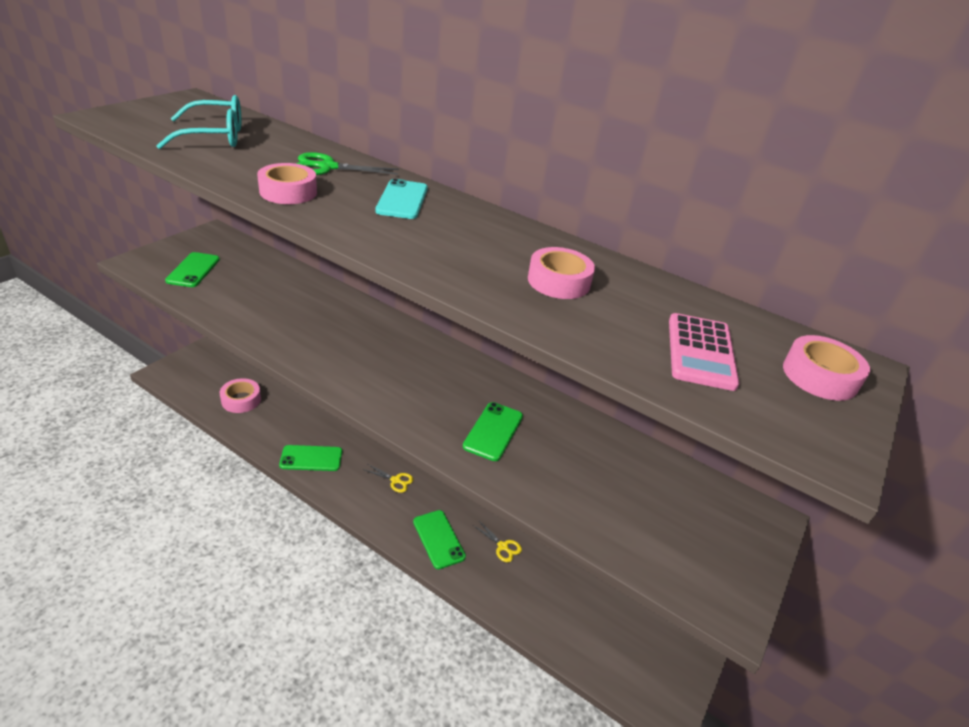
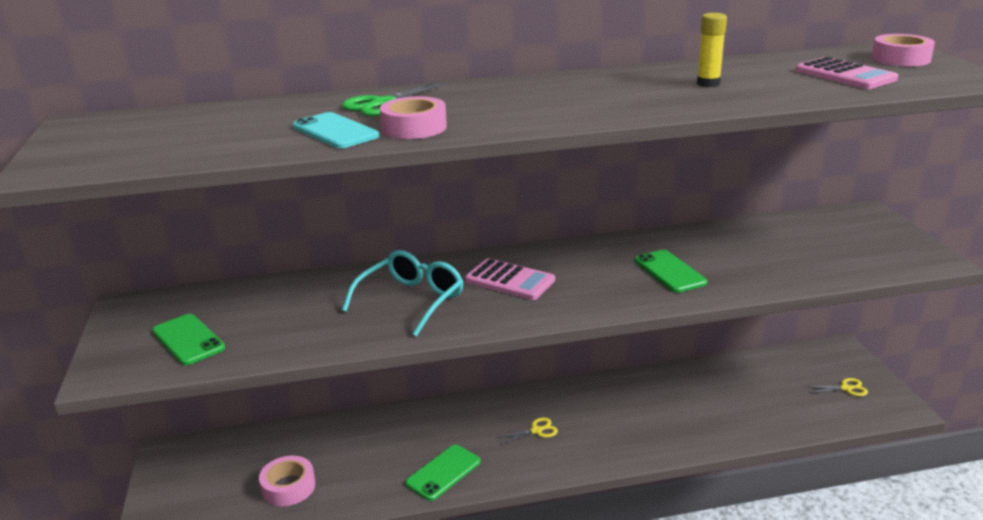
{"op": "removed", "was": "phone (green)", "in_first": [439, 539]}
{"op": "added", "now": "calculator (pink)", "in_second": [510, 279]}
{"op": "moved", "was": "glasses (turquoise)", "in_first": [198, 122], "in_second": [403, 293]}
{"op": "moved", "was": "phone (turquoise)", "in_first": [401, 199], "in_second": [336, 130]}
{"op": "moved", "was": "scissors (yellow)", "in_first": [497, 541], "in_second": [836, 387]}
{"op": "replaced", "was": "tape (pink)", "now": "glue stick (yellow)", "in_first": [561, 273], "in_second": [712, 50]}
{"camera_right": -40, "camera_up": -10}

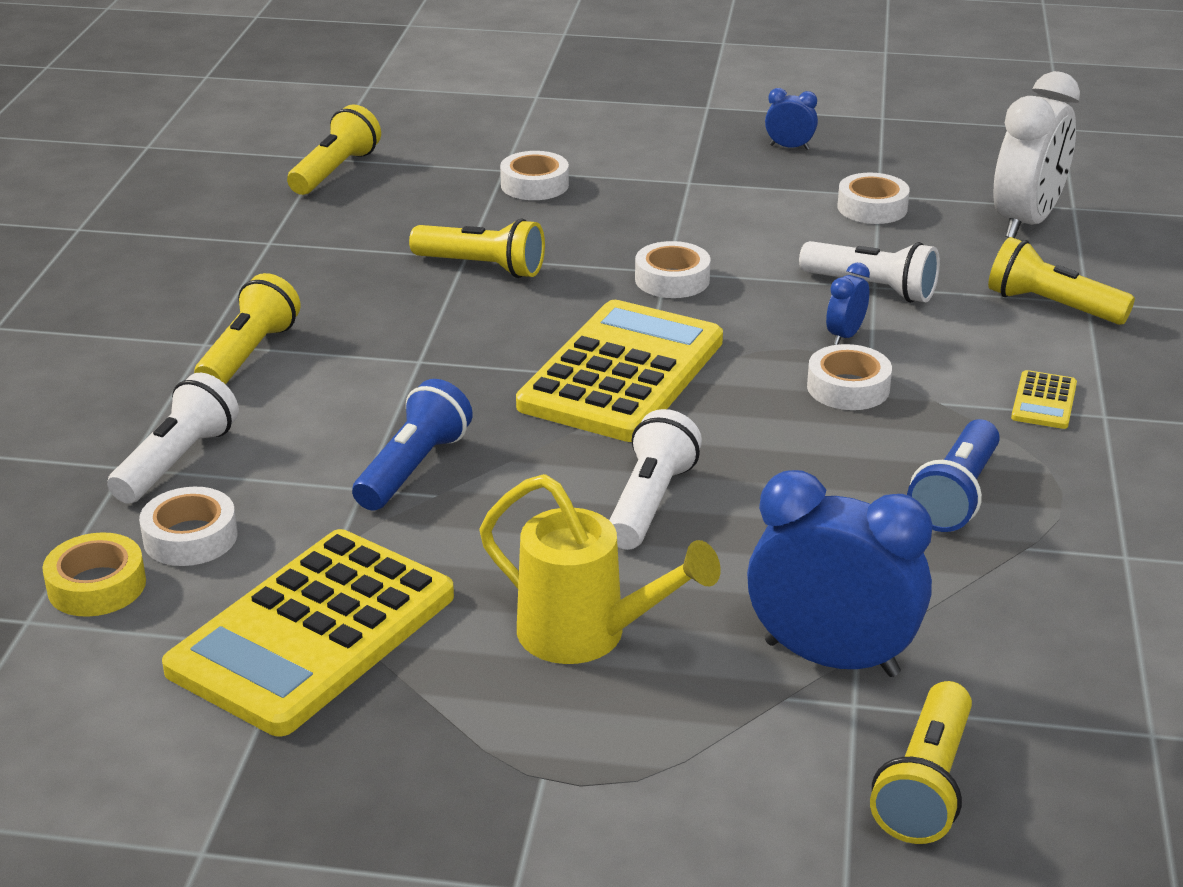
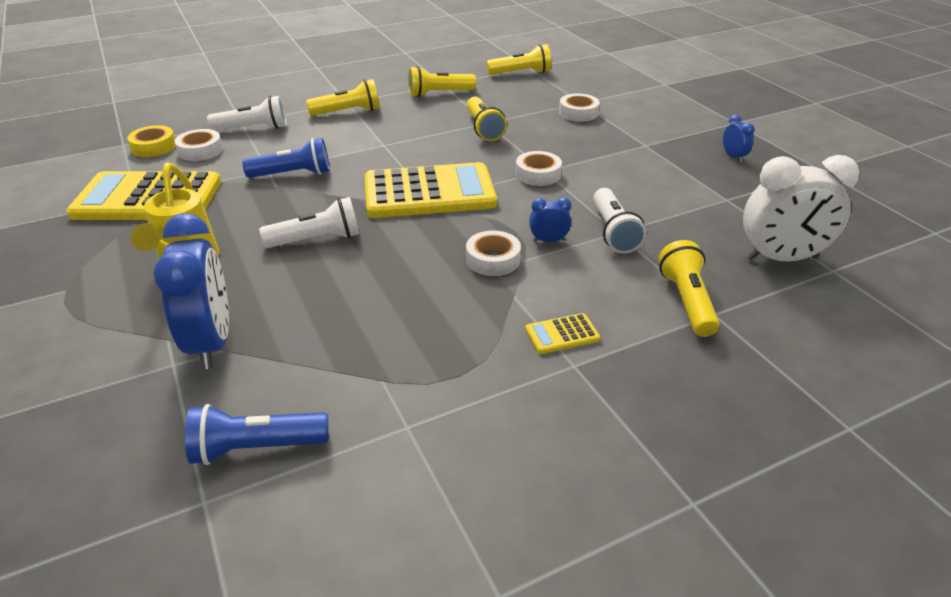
{"op": "removed", "was": "tape (white)", "in_first": [873, 198]}
{"op": "moved", "was": "flashlight (yellow)", "in_first": [921, 762], "in_second": [442, 81]}
{"op": "moved", "was": "flashlight (blue)", "in_first": [953, 475], "in_second": [257, 434]}
{"camera_right": 55, "camera_up": 5}

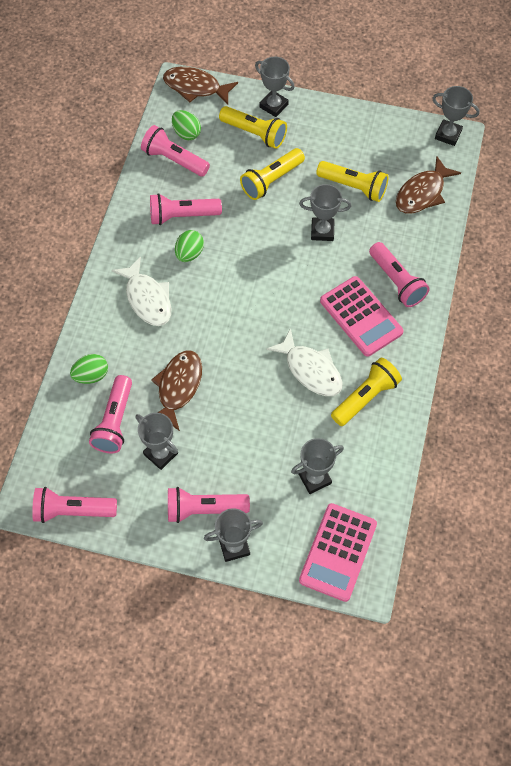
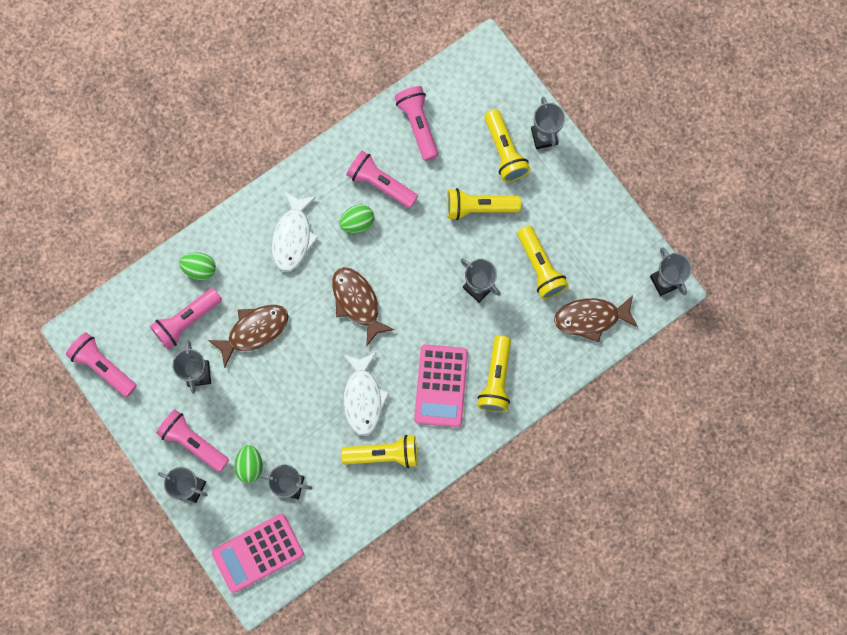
{"op": "moved", "was": "fish (brown)", "in_first": [200, 86], "in_second": [363, 307]}
{"op": "moved", "was": "egg (green)", "in_first": [186, 125], "in_second": [248, 464]}
{"op": "recoloured", "was": "flashlight (pink)", "now": "flashlight (yellow)", "in_first": [399, 274], "in_second": [494, 374]}
{"camera_right": 40, "camera_up": 15}

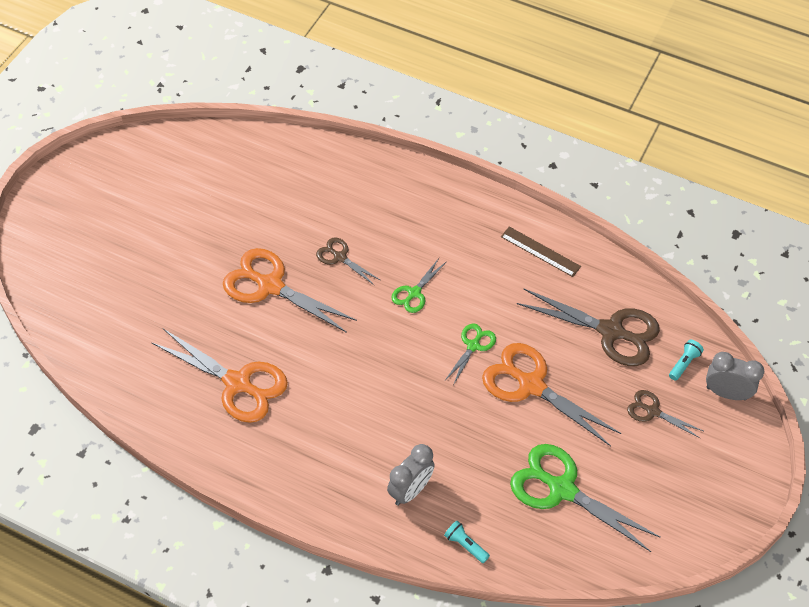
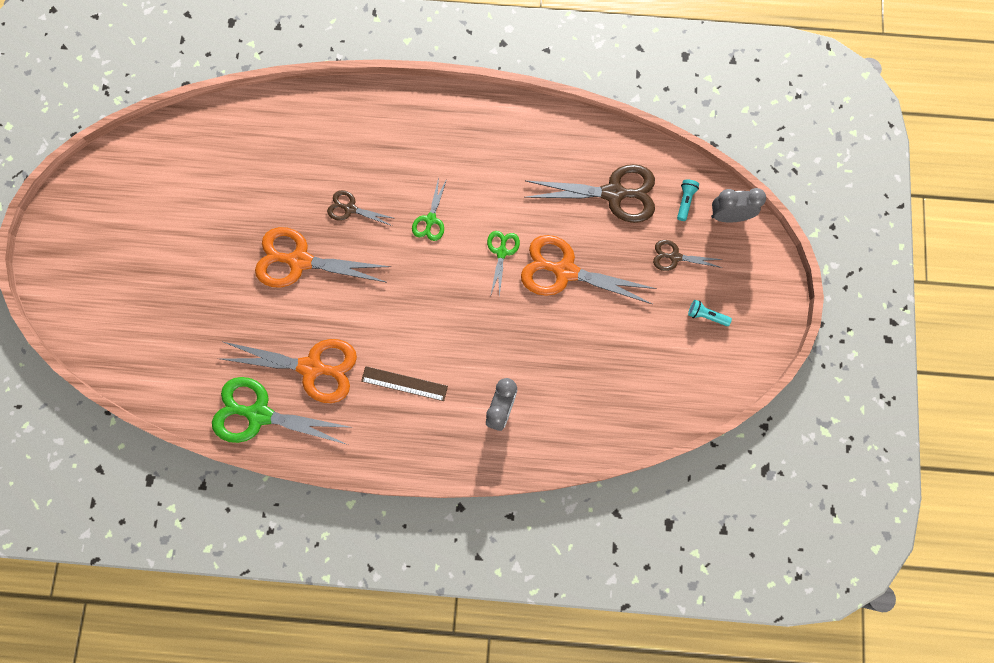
{"op": "moved", "was": "flashlight (turquoise)", "in_first": [467, 542], "in_second": [710, 313]}
{"op": "moved", "was": "ruler (brown)", "in_first": [541, 251], "in_second": [404, 383]}
{"op": "moved", "was": "scissors (green)", "in_first": [585, 498], "in_second": [283, 411]}
{"camera_right": -20, "camera_up": 20}

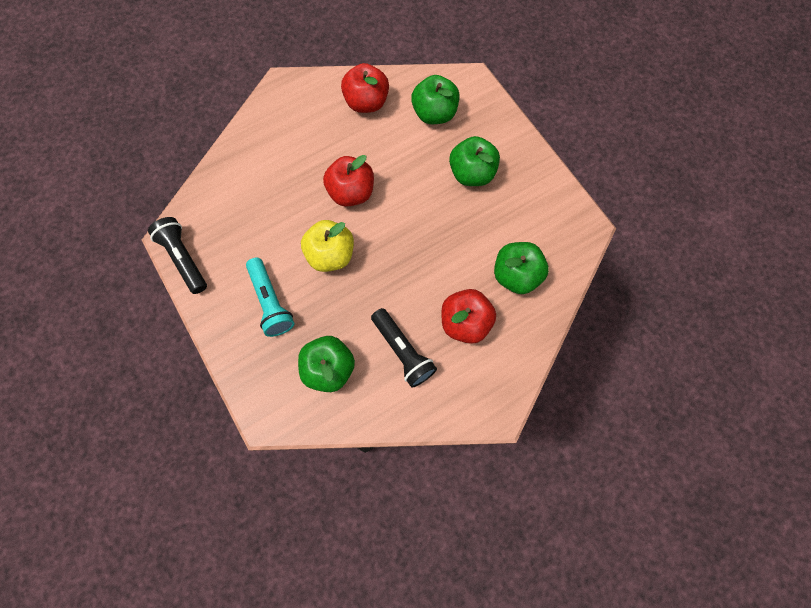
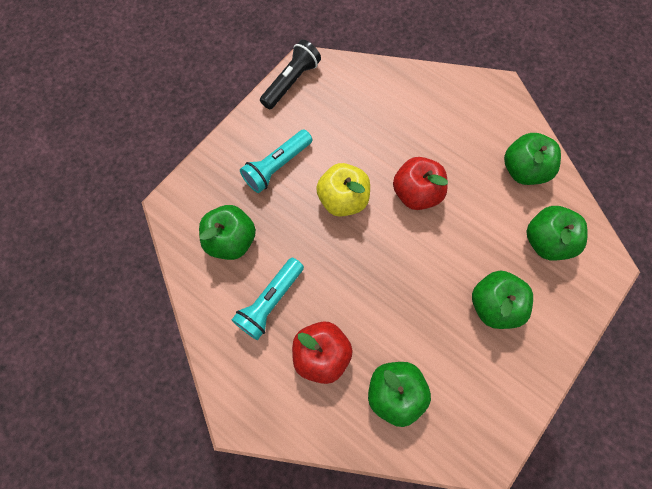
{"op": "recoloured", "was": "apple (red)", "now": "apple (green)", "in_first": [365, 88], "in_second": [532, 159]}
{"op": "recoloured", "was": "flashlight (black)", "now": "flashlight (turquoise)", "in_first": [404, 348], "in_second": [268, 299]}
{"camera_right": 70, "camera_up": 0}

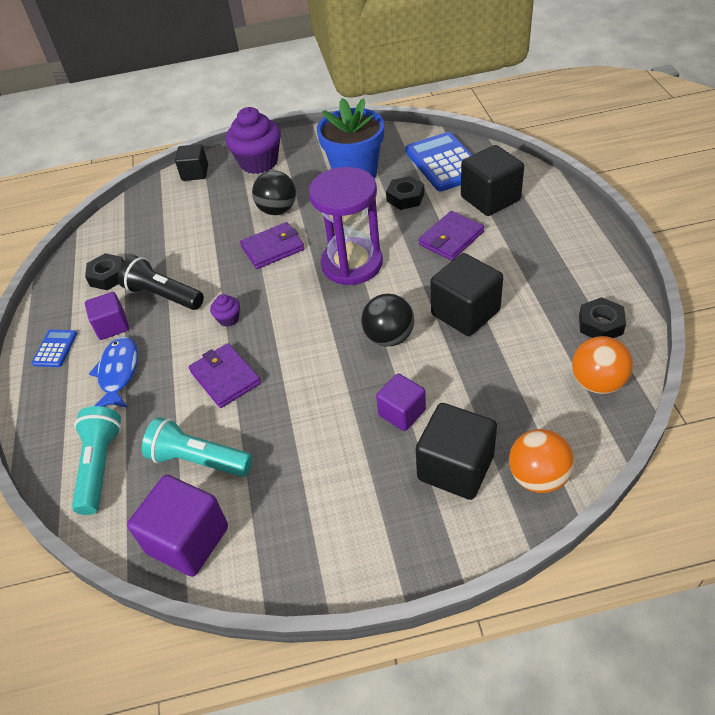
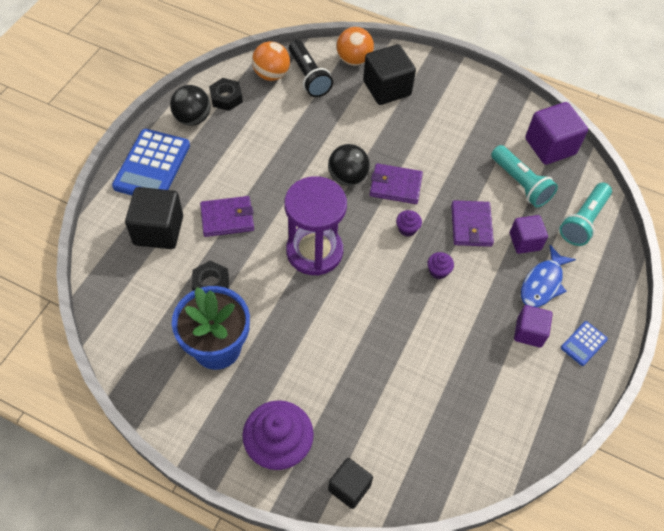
{"op": "removed", "was": "nut (black)", "in_first": [104, 271]}
{"op": "removed", "was": "cube (black)", "in_first": [467, 294]}
{"op": "added", "now": "cupcake (purple)", "in_second": [409, 223]}
{"op": "moved", "was": "flashlight (black)", "in_first": [161, 282], "in_second": [311, 68]}
{"op": "moved", "was": "wallet (purple)", "in_first": [272, 245], "in_second": [396, 183]}
{"op": "moved", "was": "ball (black)", "in_first": [274, 192], "in_second": [190, 105]}
{"op": "moved", "was": "cube (purple)", "in_first": [401, 402], "in_second": [529, 234]}
{"op": "moved", "was": "calculator (blue)", "in_first": [438, 161], "in_second": [151, 162]}
{"camera_right": -150, "camera_up": 10}

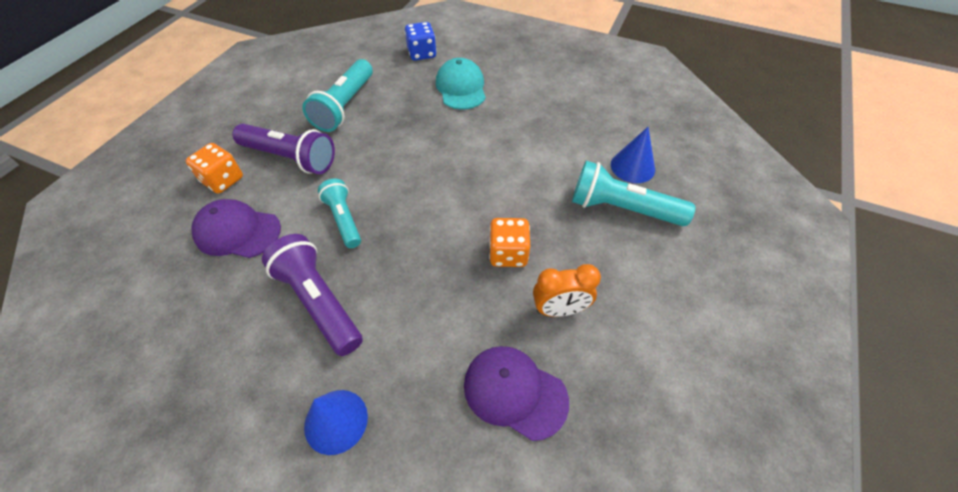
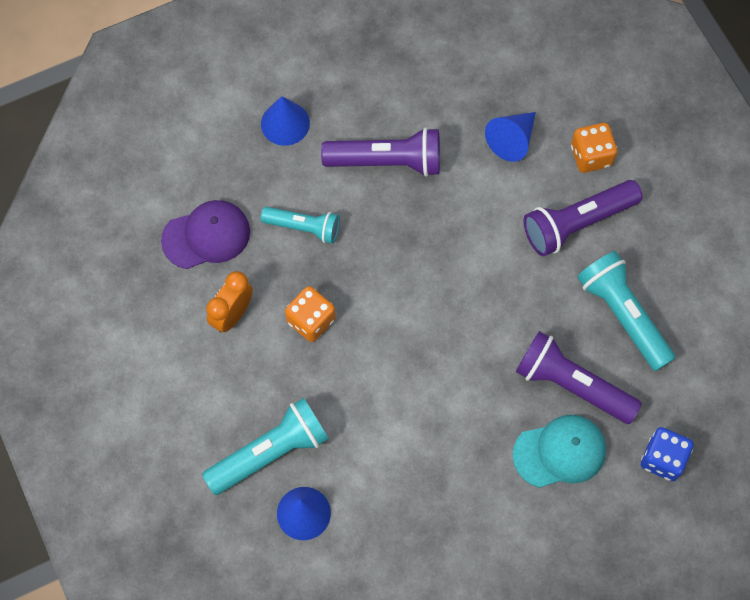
{"op": "added", "now": "flashlight (purple)", "in_second": [579, 377]}
{"op": "moved", "was": "flashlight (turquoise)", "in_first": [339, 213], "in_second": [300, 225]}
{"op": "replaced", "was": "cap (purple)", "now": "cone (blue)", "in_first": [236, 228], "in_second": [510, 137]}
{"op": "turned", "was": "cap (turquoise)", "in_first": [461, 84], "in_second": [559, 451], "clockwise": -45}
{"camera_right": 130, "camera_up": 15}

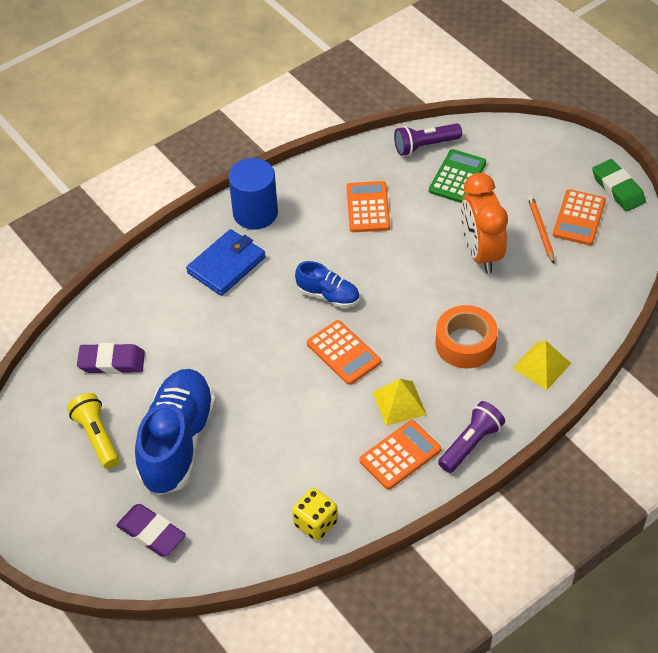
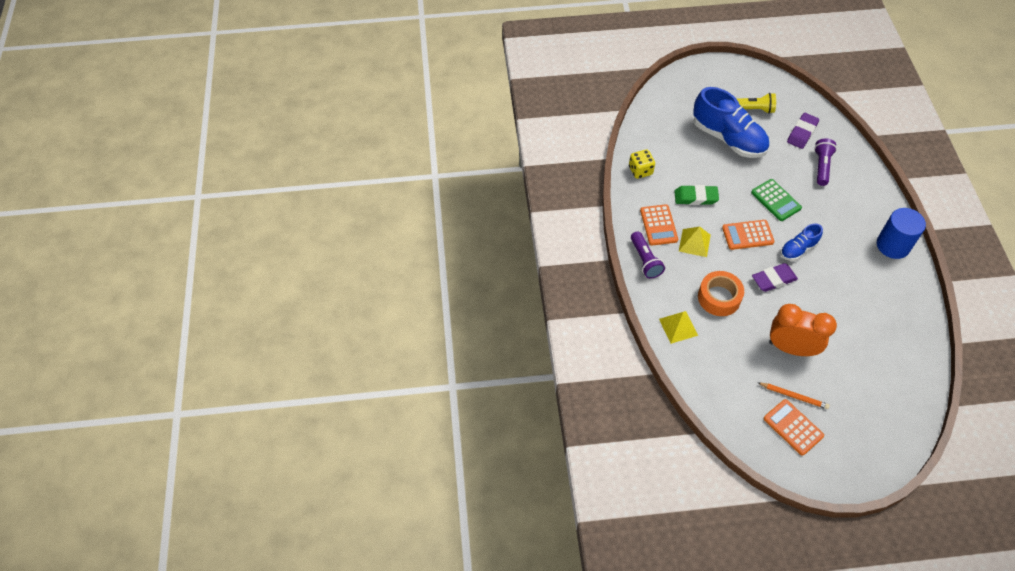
{"op": "removed", "was": "wallet (blue)", "in_first": [225, 262]}
{"op": "removed", "was": "calculator (orange)", "in_first": [368, 206]}
{"op": "moved", "was": "eraser (purple)", "in_first": [151, 530], "in_second": [775, 277]}
{"op": "moved", "was": "flashlight (purple)", "in_first": [428, 139], "in_second": [825, 162]}
{"op": "moved", "was": "calculator (green)", "in_first": [457, 176], "in_second": [776, 200]}
{"op": "moved", "was": "eraser (green)", "in_first": [619, 185], "in_second": [697, 195]}
{"camera_right": 120, "camera_up": 5}

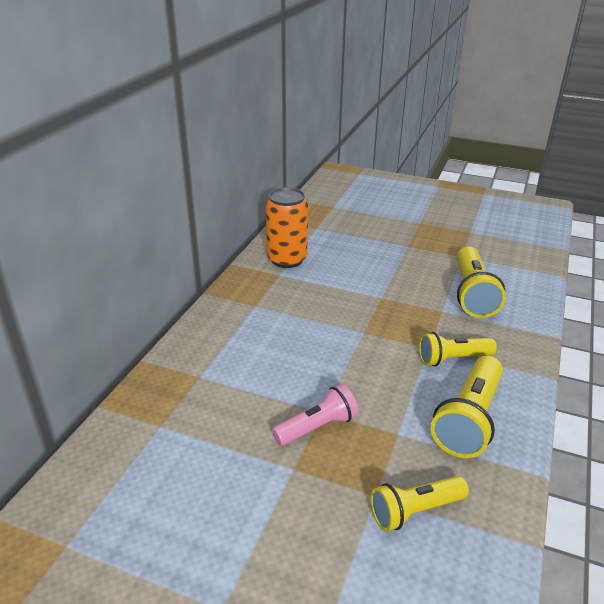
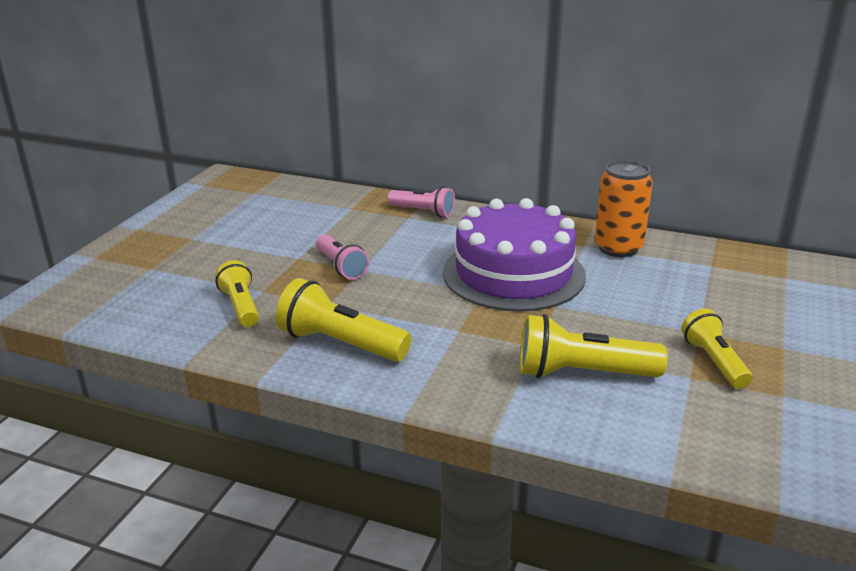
{"op": "added", "now": "flashlight (pink)", "in_second": [421, 202]}
{"op": "added", "now": "cake (purple)", "in_second": [514, 255]}
{"op": "moved", "was": "flashlight (yellow)", "in_first": [458, 349], "in_second": [716, 349]}
{"camera_right": 90, "camera_up": -5}

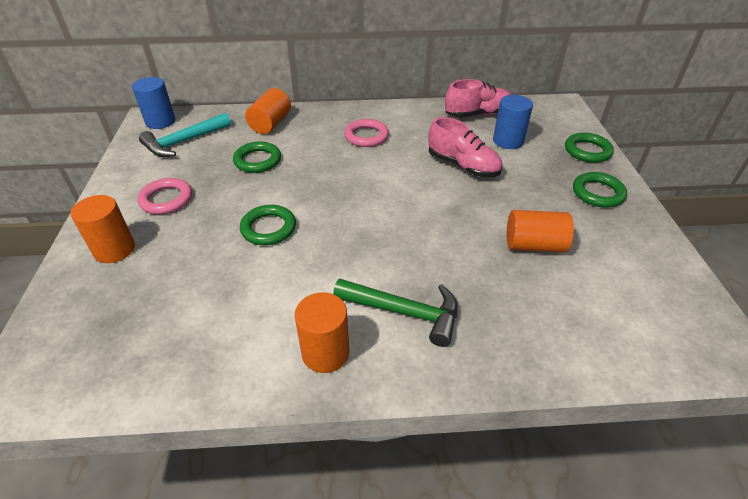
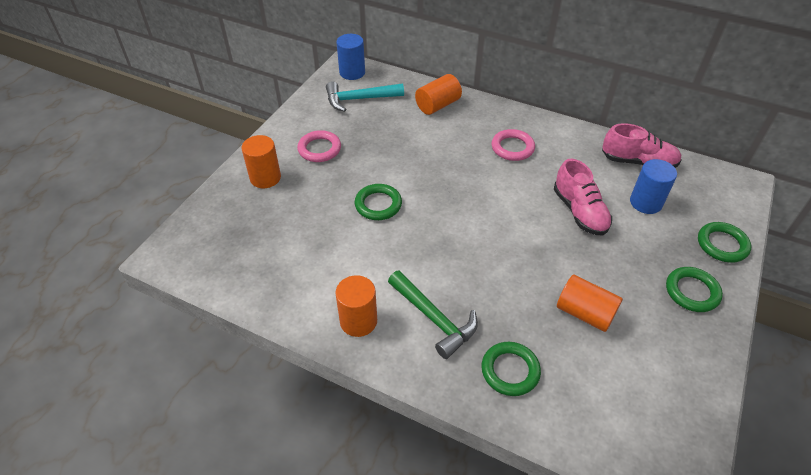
{"op": "moved", "was": "ring (green)", "in_first": [257, 157], "in_second": [511, 369]}
{"camera_right": 30, "camera_up": 5}

